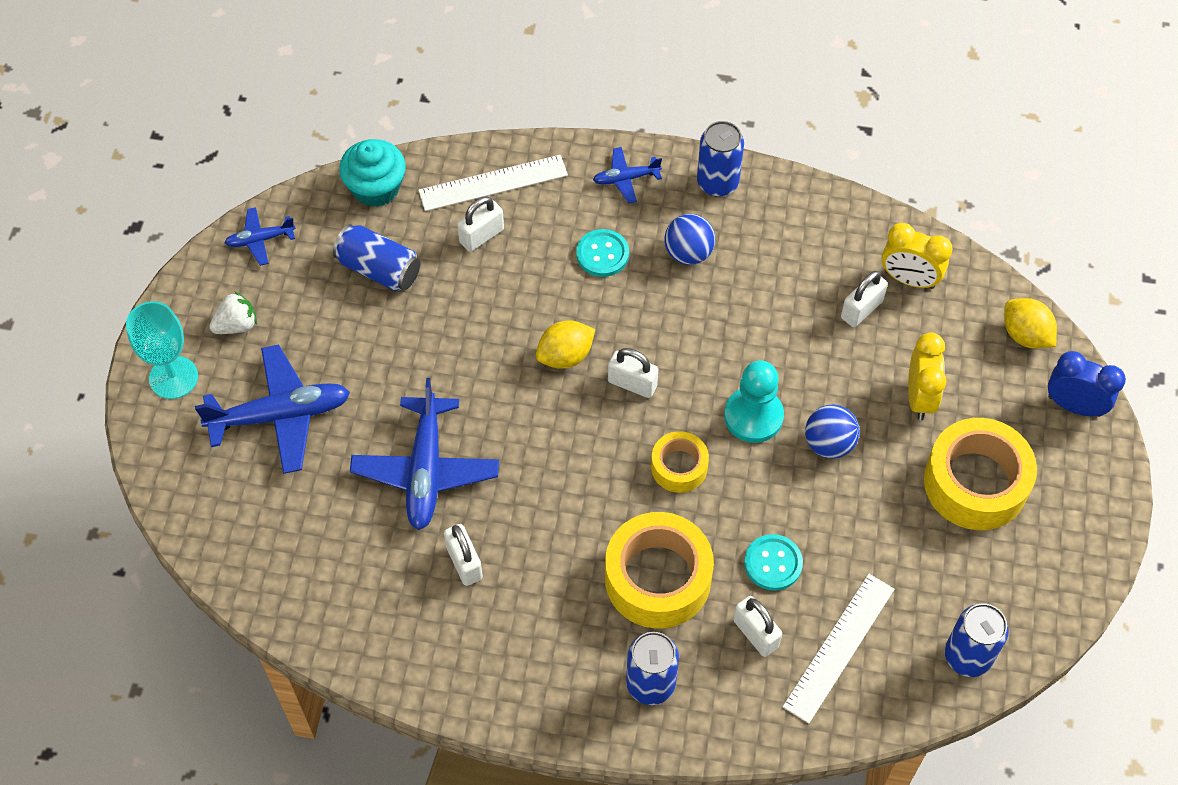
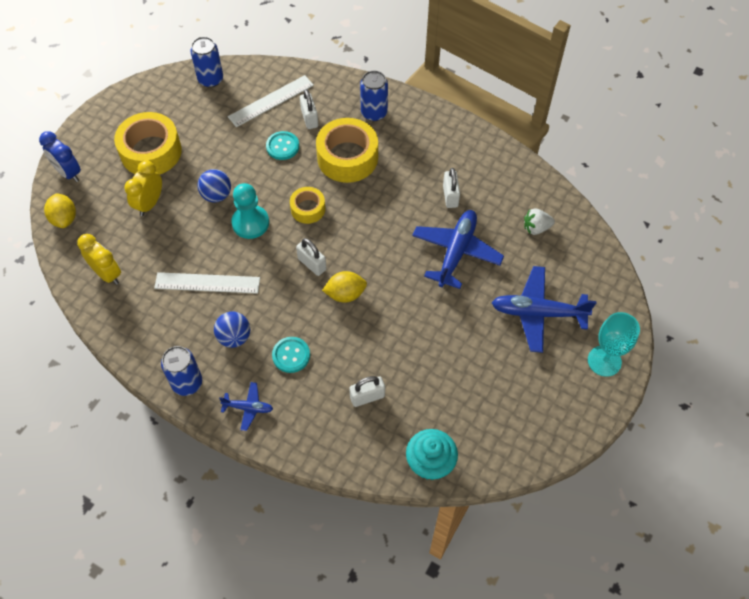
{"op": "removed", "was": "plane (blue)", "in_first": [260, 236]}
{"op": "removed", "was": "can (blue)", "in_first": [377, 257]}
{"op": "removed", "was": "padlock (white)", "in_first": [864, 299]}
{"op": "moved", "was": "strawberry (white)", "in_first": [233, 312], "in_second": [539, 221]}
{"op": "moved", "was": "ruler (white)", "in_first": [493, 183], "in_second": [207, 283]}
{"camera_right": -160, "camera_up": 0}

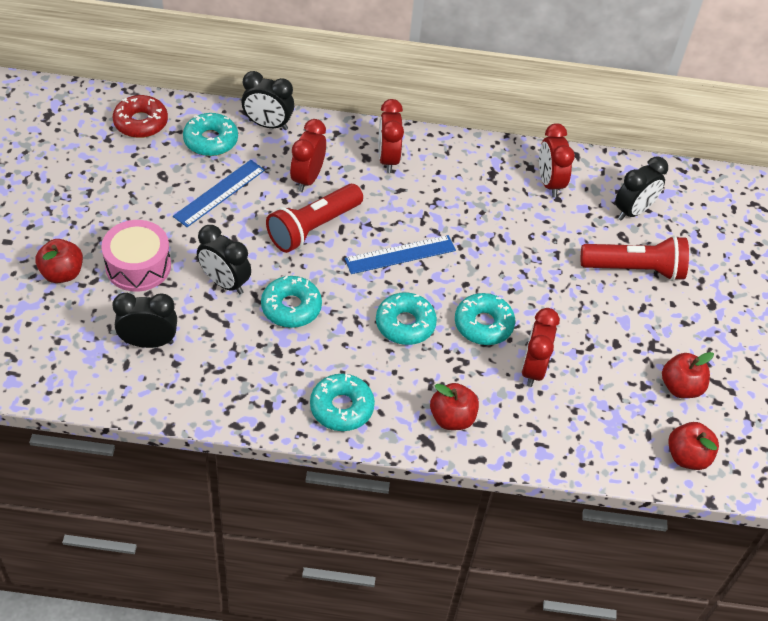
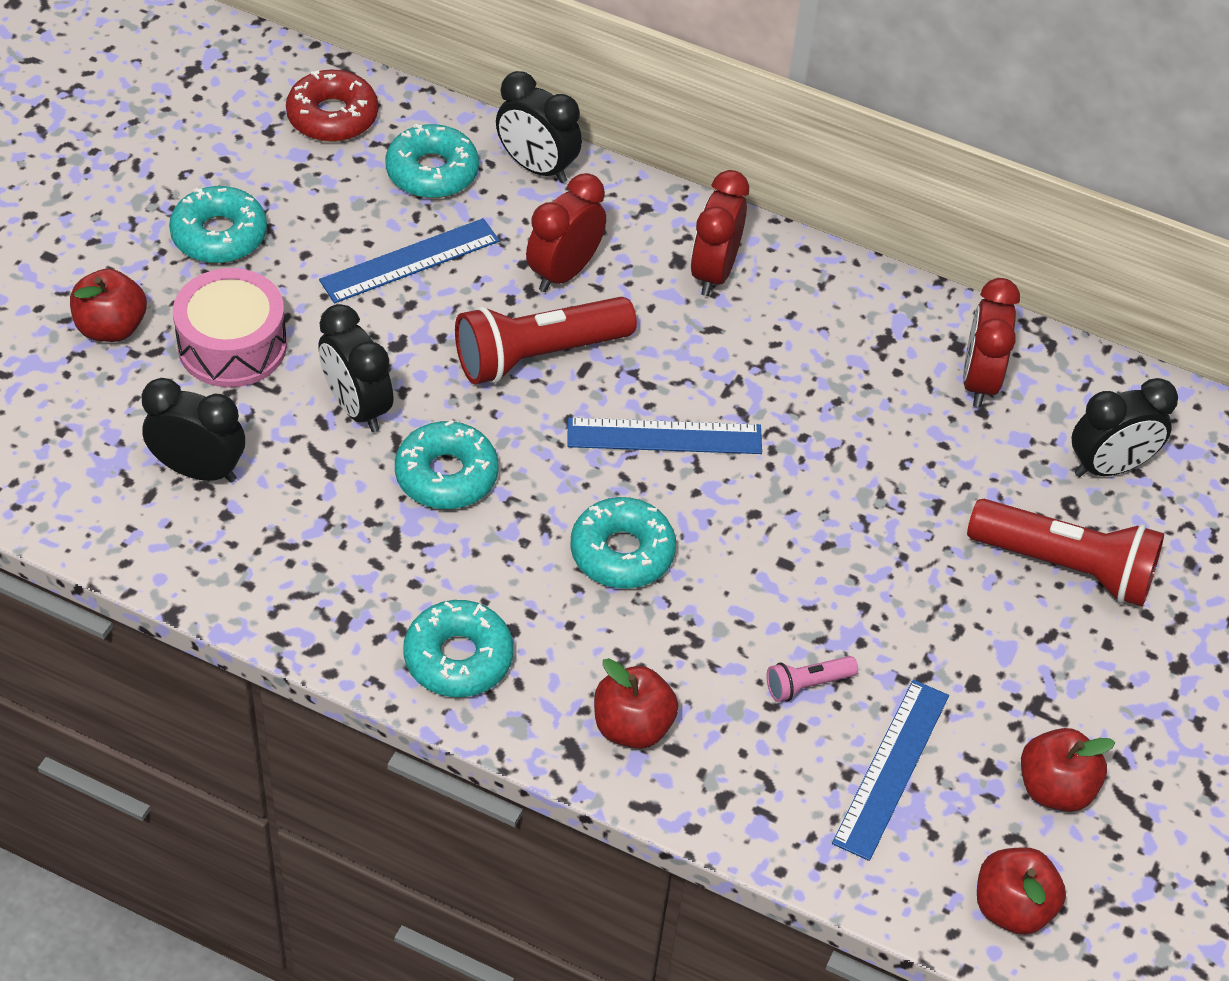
{"op": "added", "now": "ruler (blue)", "in_second": [890, 770]}
{"op": "moved", "was": "donut (turquoise)", "in_first": [485, 319], "in_second": [218, 224]}
{"op": "replaced", "was": "clock (red)", "now": "flashlight (pink)", "in_first": [540, 347], "in_second": [812, 679]}
{"camera_right": 20, "camera_up": 0}

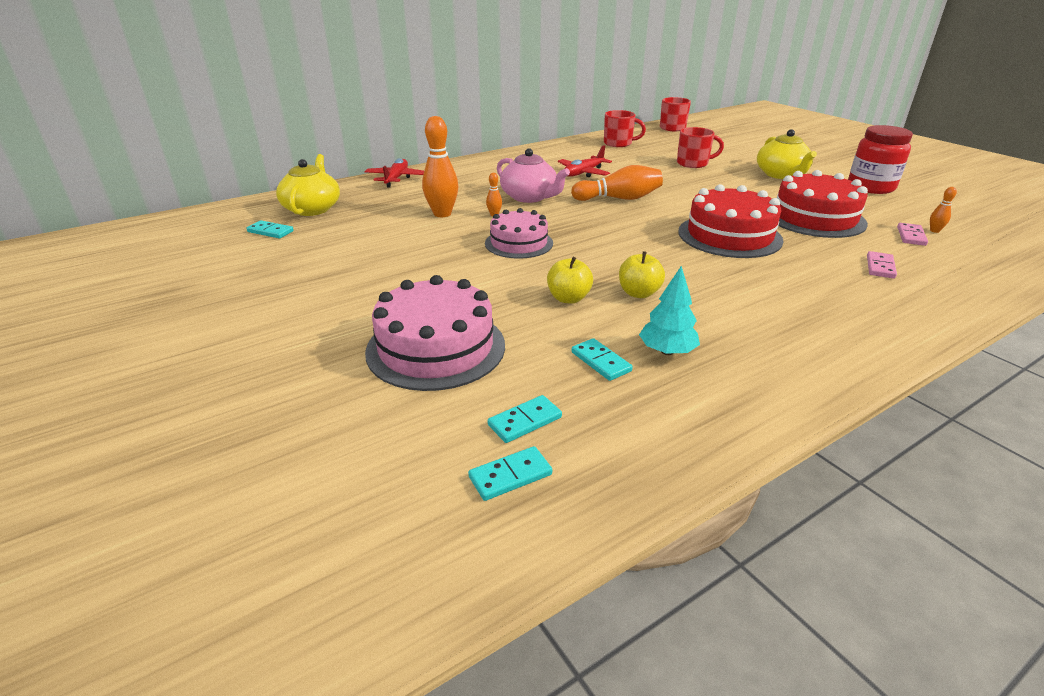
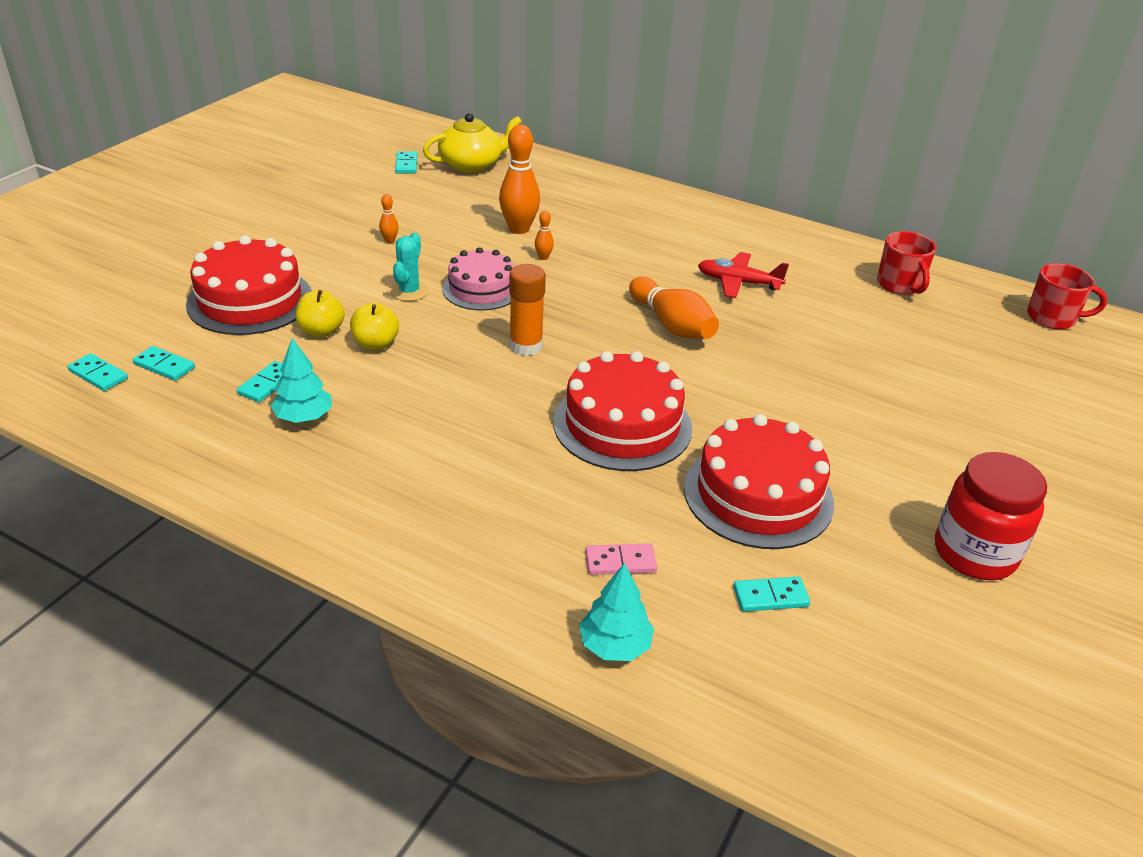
{"op": "removed", "was": "plane (red)", "in_first": [394, 173]}
{"op": "removed", "was": "teapot (pink)", "in_first": [533, 175]}
{"op": "removed", "was": "mug (red)", "in_first": [700, 147]}
{"op": "removed", "was": "teapot (yellow)", "in_first": [787, 154]}
{"op": "added", "now": "cactus (turquoise)", "in_second": [409, 266]}
{"op": "added", "now": "glue stick (orange)", "in_second": [527, 310]}
{"op": "added", "now": "tree (turquoise)", "in_second": [616, 612]}
{"op": "moved", "was": "apple (yellow)", "in_first": [642, 274], "in_second": [320, 313]}
{"op": "moved", "was": "bowling pin (orange)", "in_first": [943, 210], "in_second": [389, 218]}
{"op": "recoloured", "was": "cake (pink)", "now": "cake (red)", "in_first": [435, 333], "in_second": [249, 285]}
{"op": "recoloured", "was": "domino (pink)", "now": "domino (turquoise)", "in_first": [912, 234], "in_second": [771, 594]}
{"camera_right": 60, "camera_up": 5}

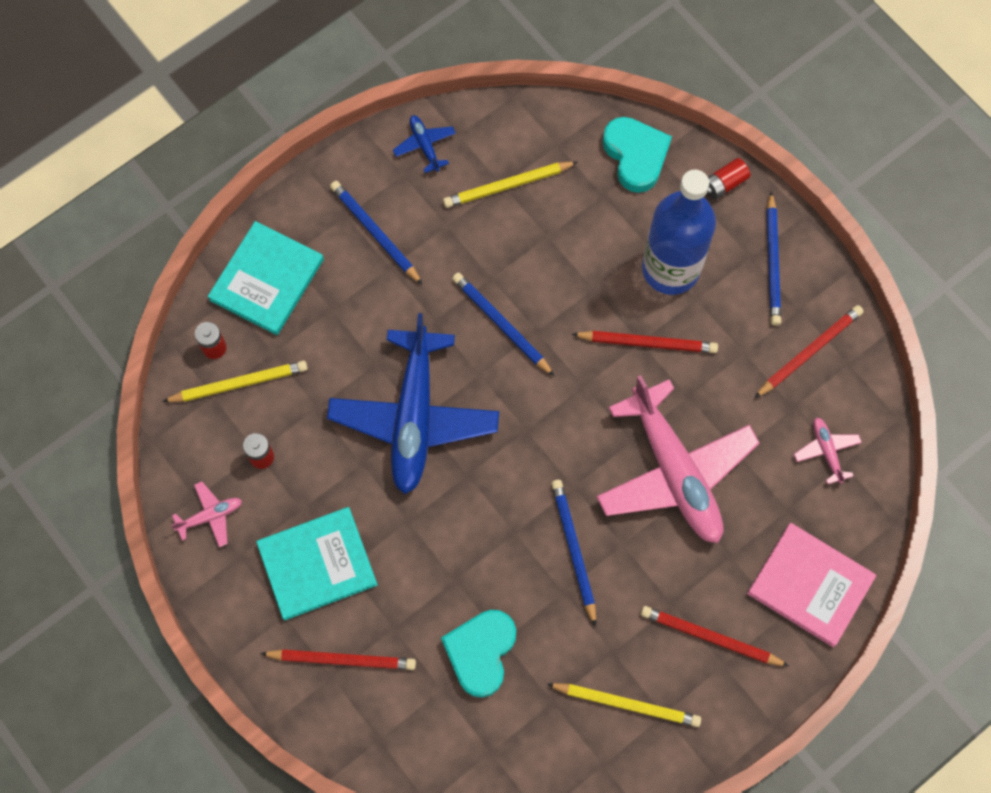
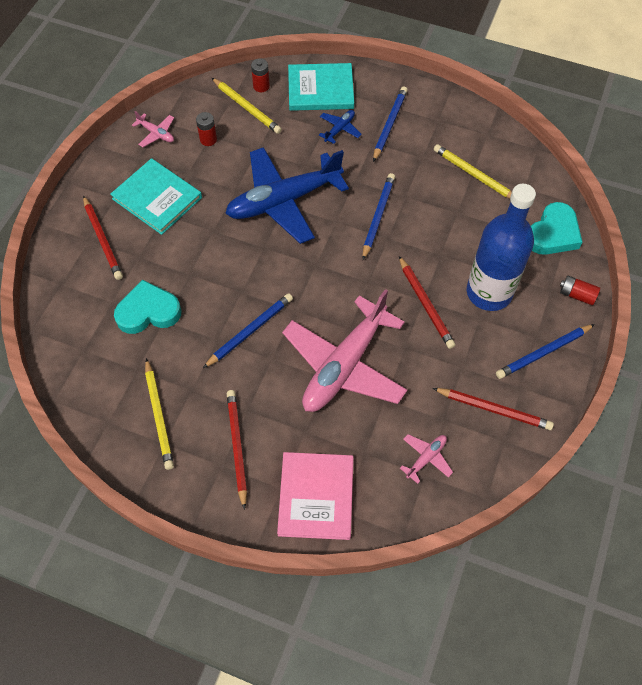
{"op": "moved", "was": "plane (blue)", "in_first": [424, 144], "in_second": [340, 127]}
{"camera_right": 60, "camera_up": -10}

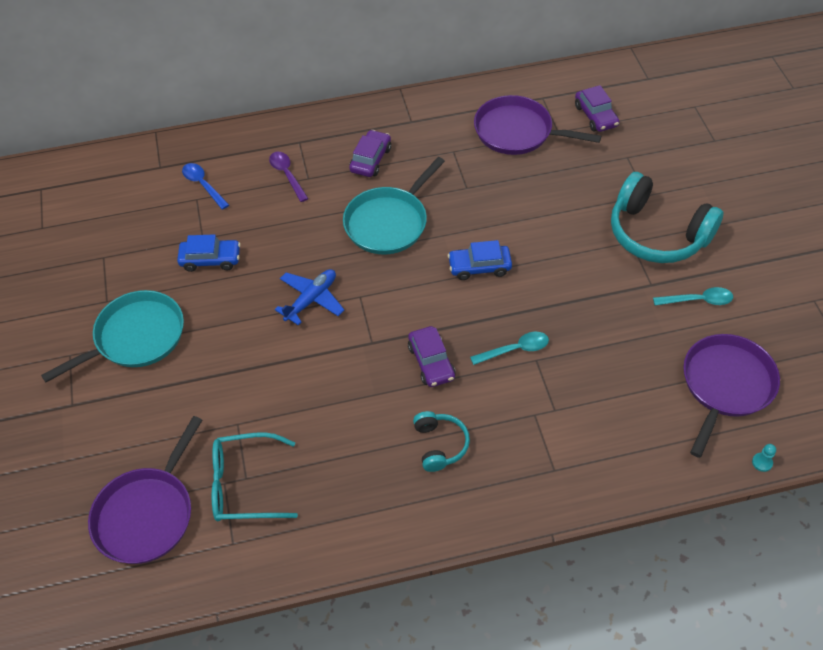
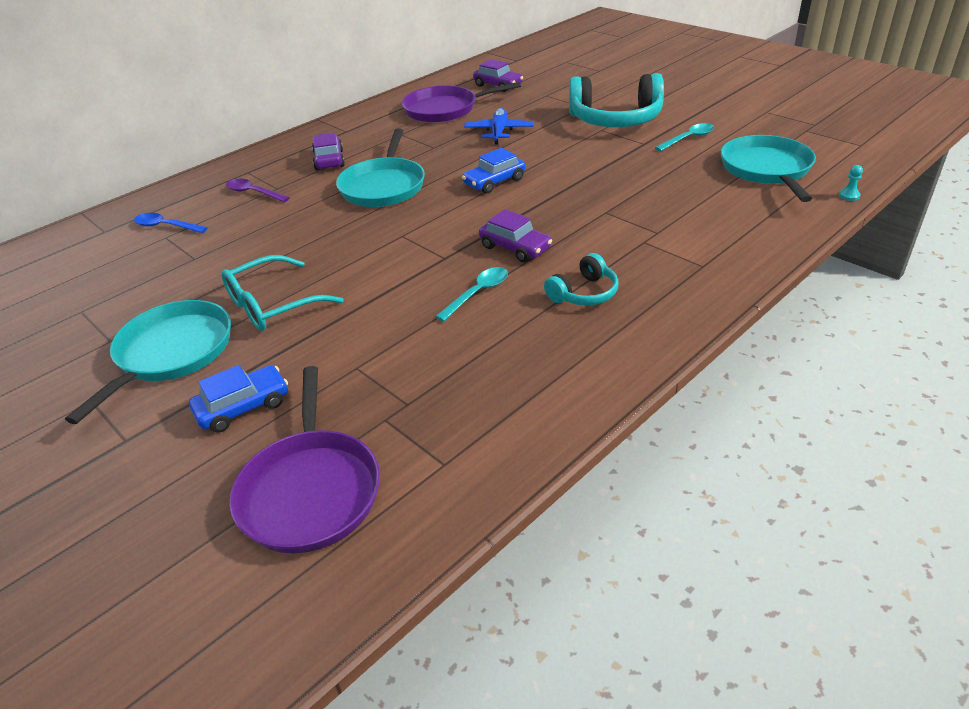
{"op": "moved", "was": "car (blue)", "in_first": [209, 253], "in_second": [238, 398]}
{"op": "moved", "was": "glasses (turquoise)", "in_first": [255, 476], "in_second": [282, 293]}
{"op": "moved", "was": "plane (blue)", "in_first": [309, 297], "in_second": [499, 126]}
{"op": "moved", "was": "spoon (turquoise)", "in_first": [509, 348], "in_second": [471, 294]}
{"op": "recoloured", "was": "pan (purple)", "now": "pan (turquoise)", "in_first": [731, 396], "in_second": [768, 168]}
{"op": "turned", "was": "headphones (turquoise)", "in_first": [441, 441], "in_second": [581, 279], "clockwise": 90}
{"camera_right": -30, "camera_up": -15}

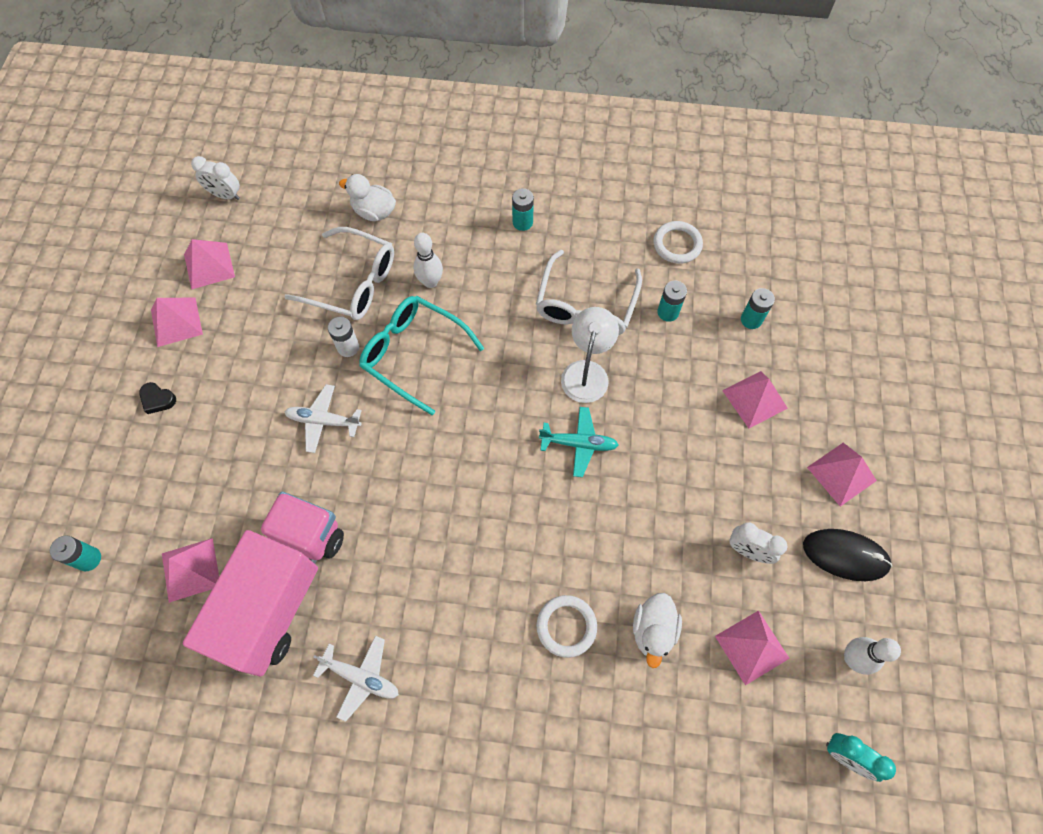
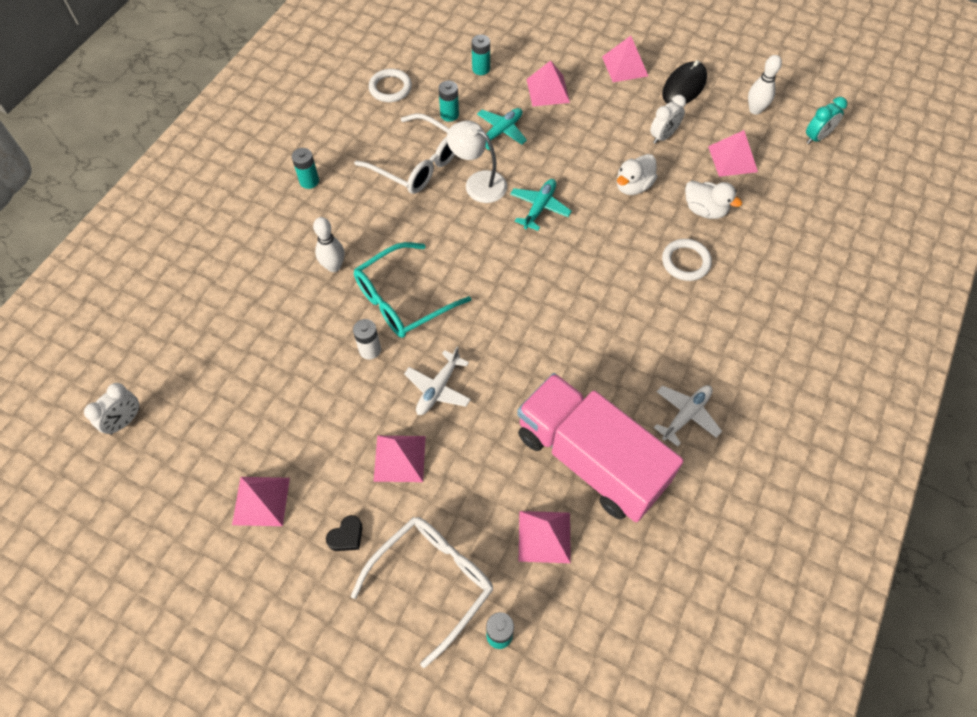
{"op": "added", "now": "plane (turquoise)", "in_second": [502, 129]}
{"op": "moved", "was": "pyramid (pink)", "in_first": [209, 264], "in_second": [400, 459]}
{"op": "moved", "was": "glasses (white)", "in_first": [339, 273], "in_second": [422, 592]}
{"op": "moved", "was": "duck (white)", "in_first": [367, 197], "in_second": [637, 174]}
{"camera_right": -70, "camera_up": -5}

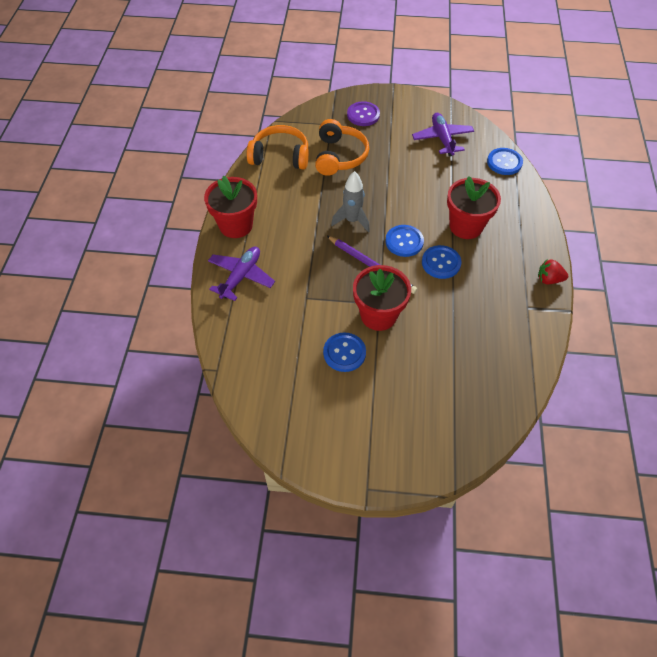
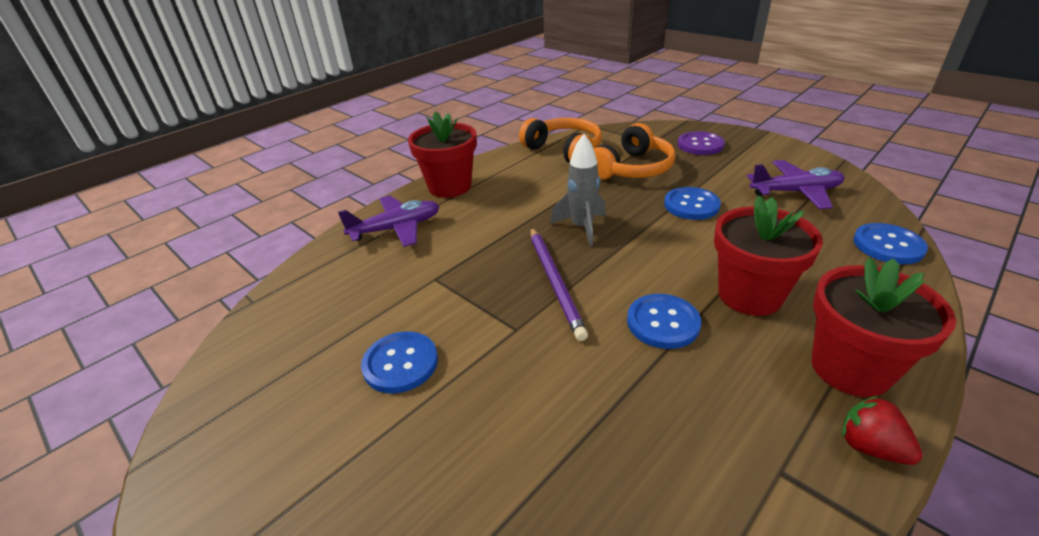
{"op": "moved", "was": "flower pot (red)", "in_first": [382, 298], "in_second": [884, 327]}
{"op": "moved", "was": "button (blue)", "in_first": [404, 241], "in_second": [692, 203]}
{"op": "turned", "was": "plane (purple)", "in_first": [443, 134], "in_second": [795, 184], "clockwise": 60}
{"camera_right": 40, "camera_up": -20}

